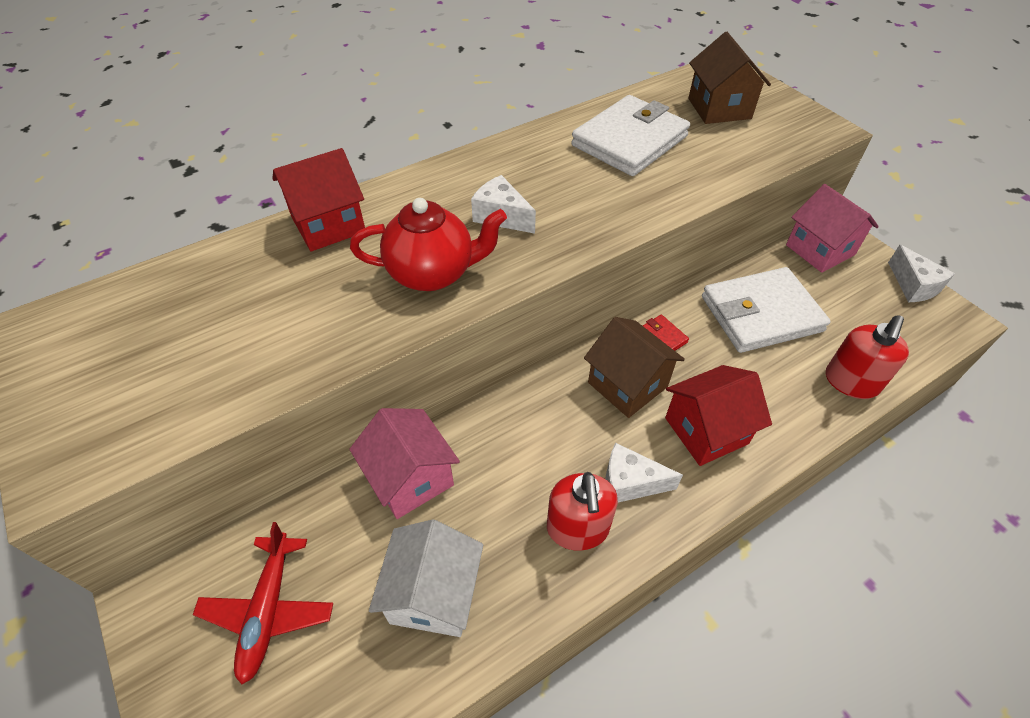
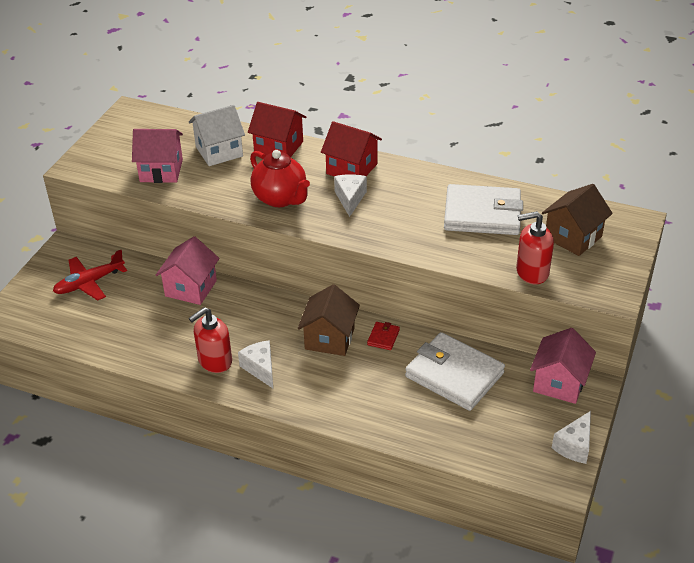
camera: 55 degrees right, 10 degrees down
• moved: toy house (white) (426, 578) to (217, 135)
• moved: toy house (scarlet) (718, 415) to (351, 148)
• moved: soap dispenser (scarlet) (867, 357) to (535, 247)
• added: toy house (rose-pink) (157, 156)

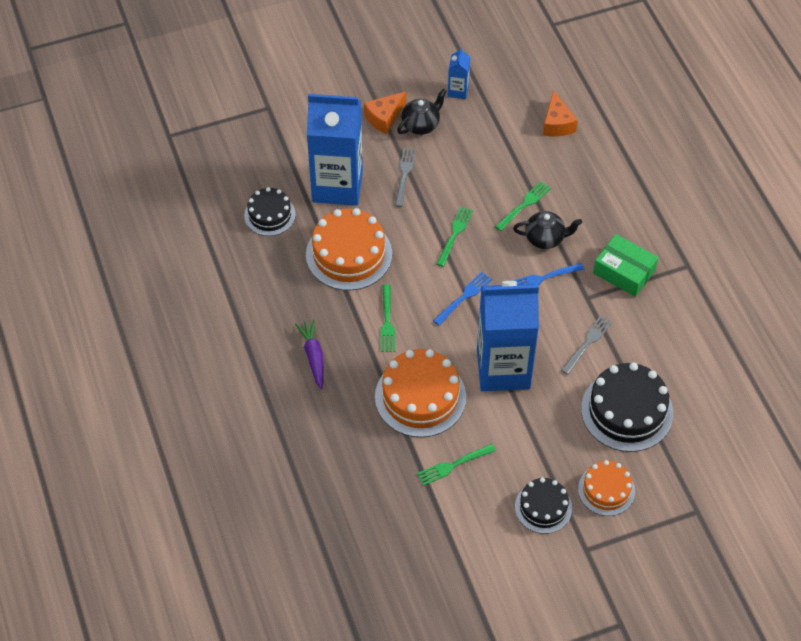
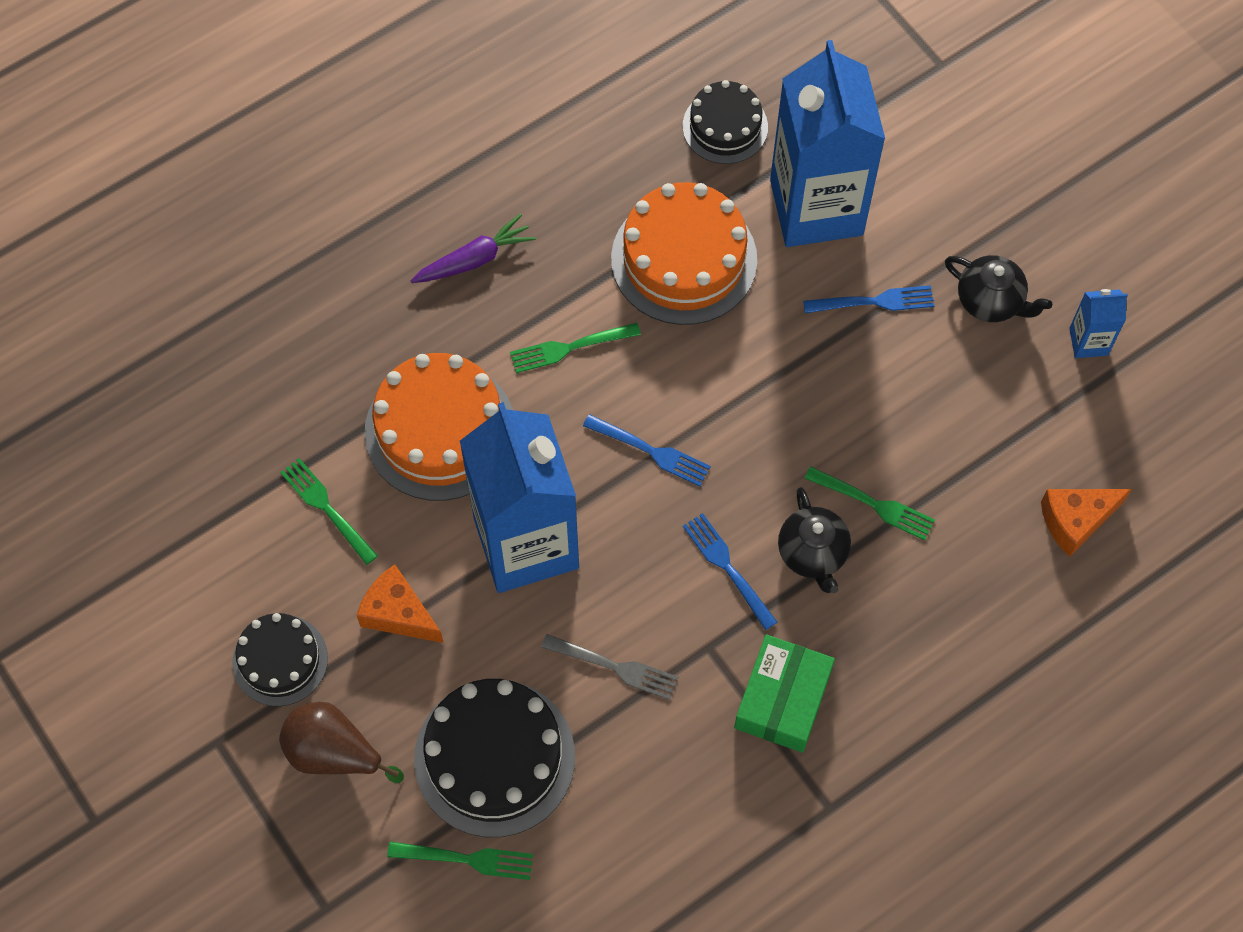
camera: 75 degrees right, 10 degrees up
• moved: cheese wedge (orange) (385, 112) to (400, 603)
• recoloured: table fork (ash-grey) (405, 177) to table fork (cobalt) (868, 299)
• moved: table fork (emerald) (454, 236) to (460, 861)
• replaced: gateau (orange) (606, 488) to toy pear (brown) (341, 742)

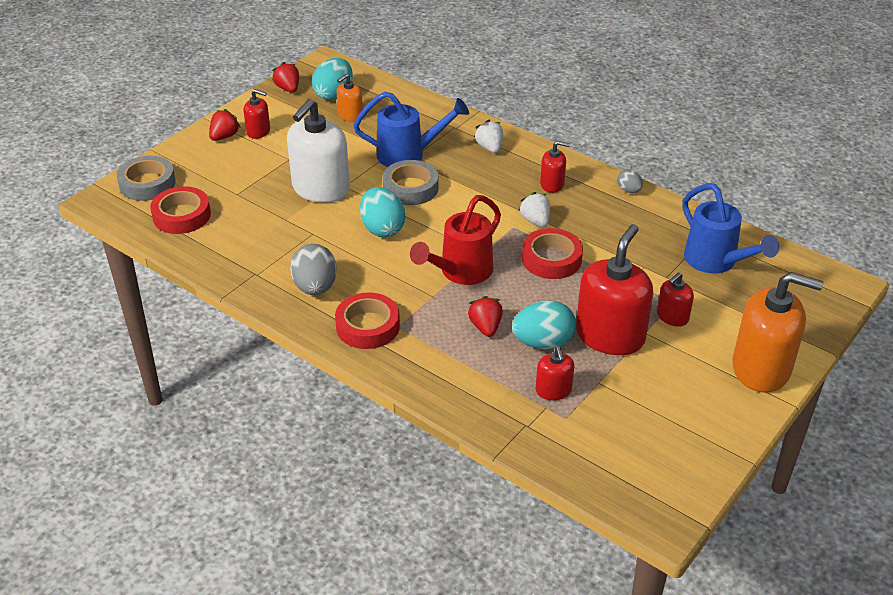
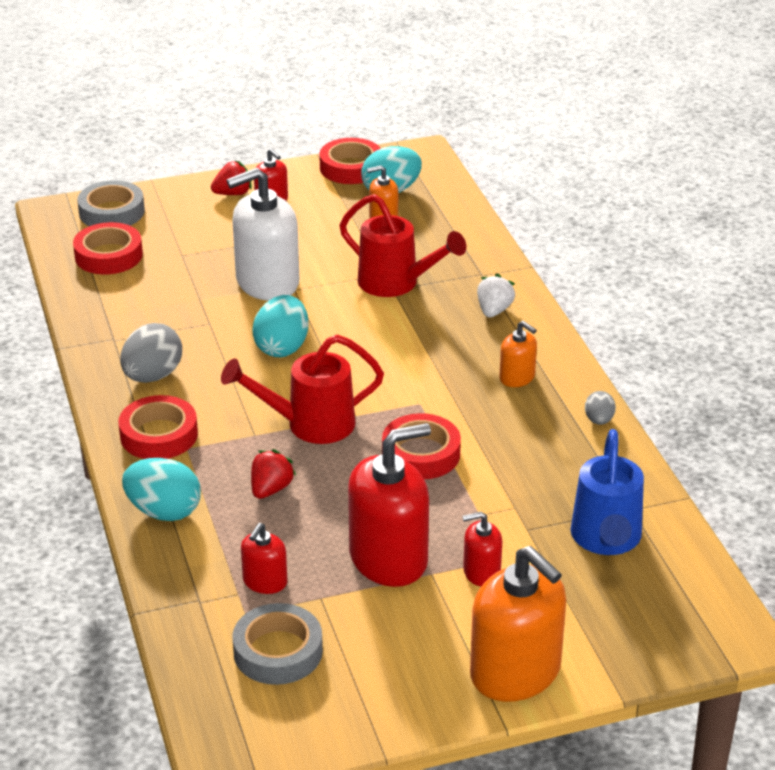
camera: 35 degrees right, 5 degrees down
• replaced: toy strawberry (scarlet) (285, 77) to roll of tape (scarlet) (350, 161)
• recoloured: watering can (cobalt) (411, 129) to watering can (scarlet) (403, 245)
• moved: roll of tape (ash-grey) (411, 182) to (277, 644)
• moved: egg (turquoise) (544, 325) to (161, 489)
• removed: toy strawberry (white) (534, 210)
• recoloured: soap dispenser (scarlet) (555, 167) to soap dispenser (orange) (518, 354)

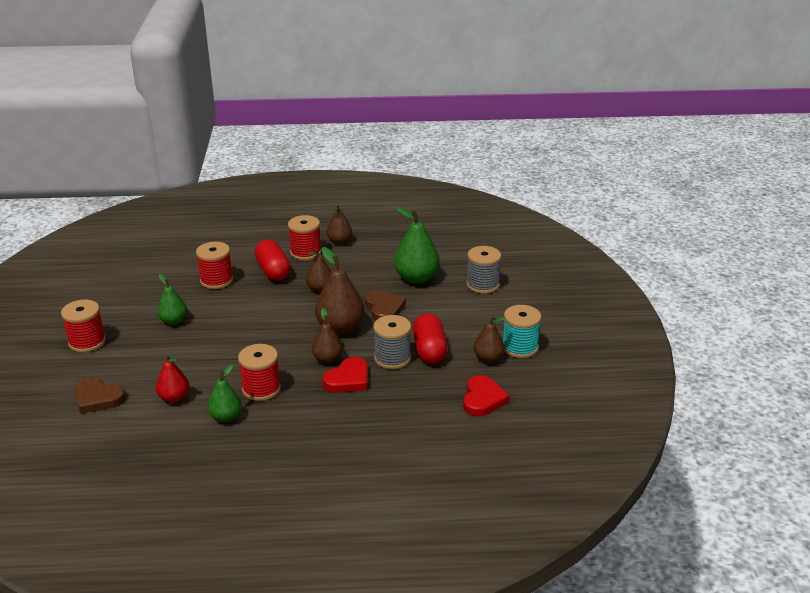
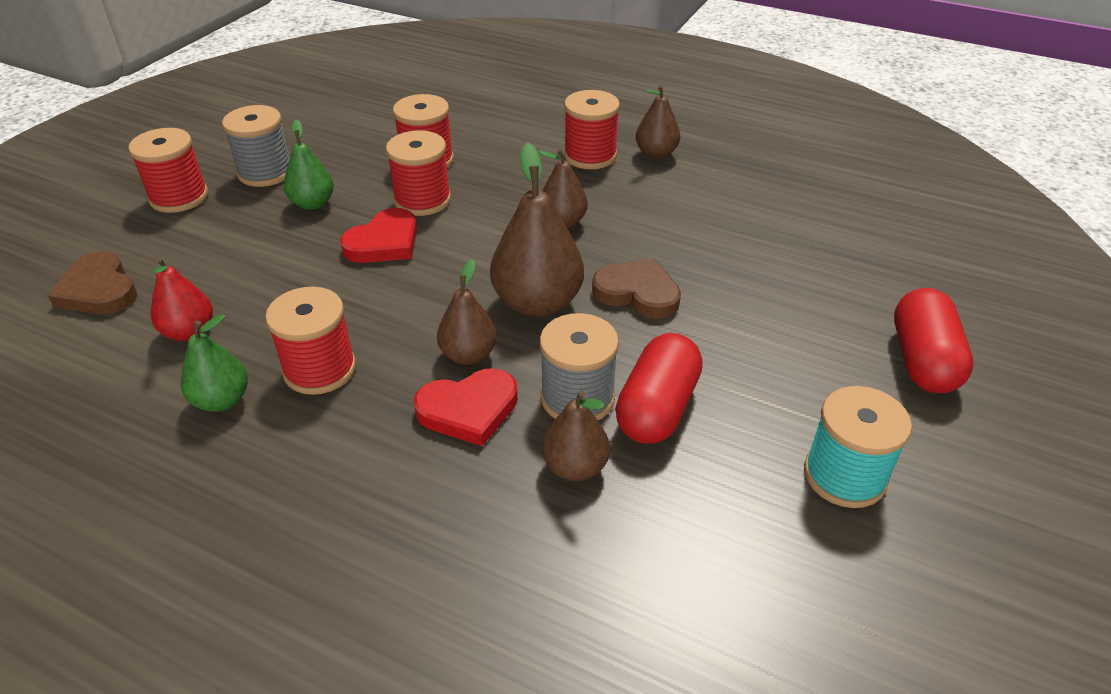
camera: 30 degrees right, 10 degrees up
• moved: pill (scarlet) (273, 260) to (934, 340)
• turned: heart (brown) (385, 305) = (636, 288) 75 degrees counterclockwise
• removed: toy pear (emerald) (417, 245)
• moved: heart (scarlet) (486, 395) to (378, 235)
• moved: bobbin (ash-grey) (483, 270) to (256, 146)
• moved: toy pear (brown) (490, 339) to (576, 435)
• added: bobbin (scarlet) (418, 173)

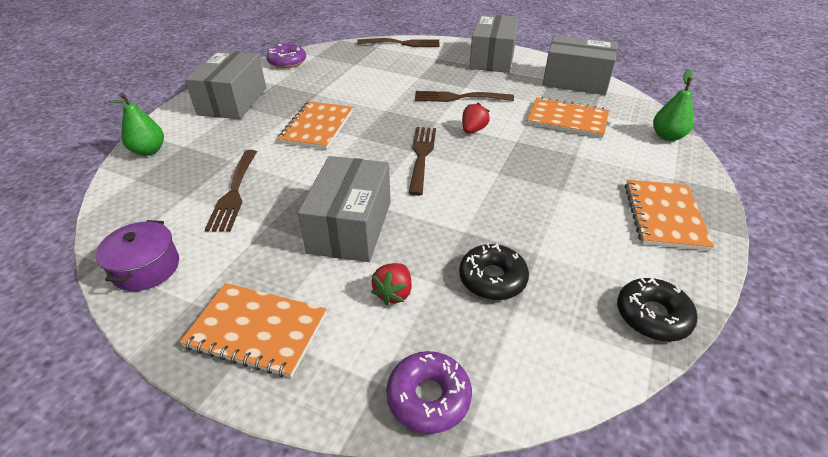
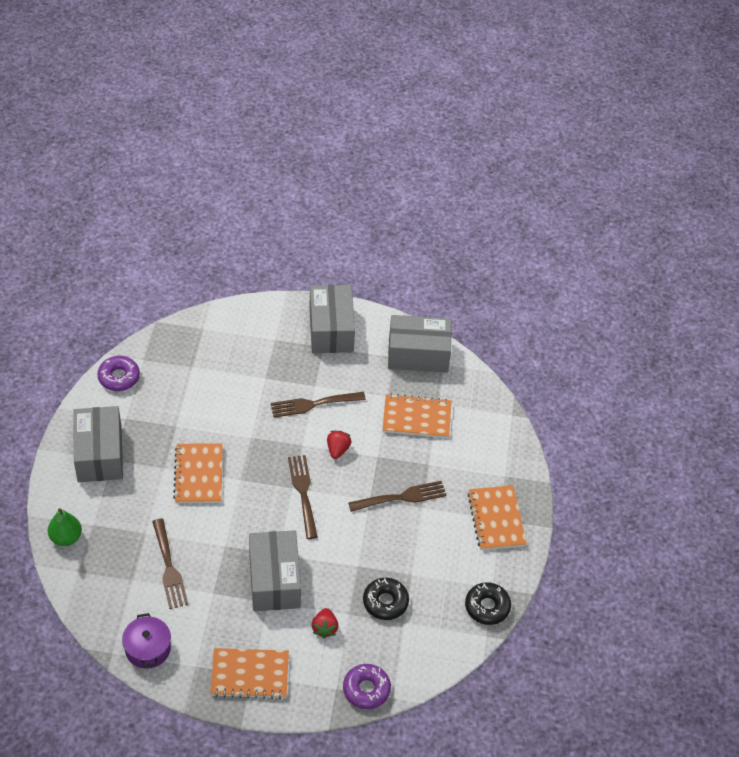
camera: 20 degrees left, 10 degrees up
• moved: table fork (brown) (398, 42) to (397, 496)
• removed: toy pear (emerald) (673, 105)

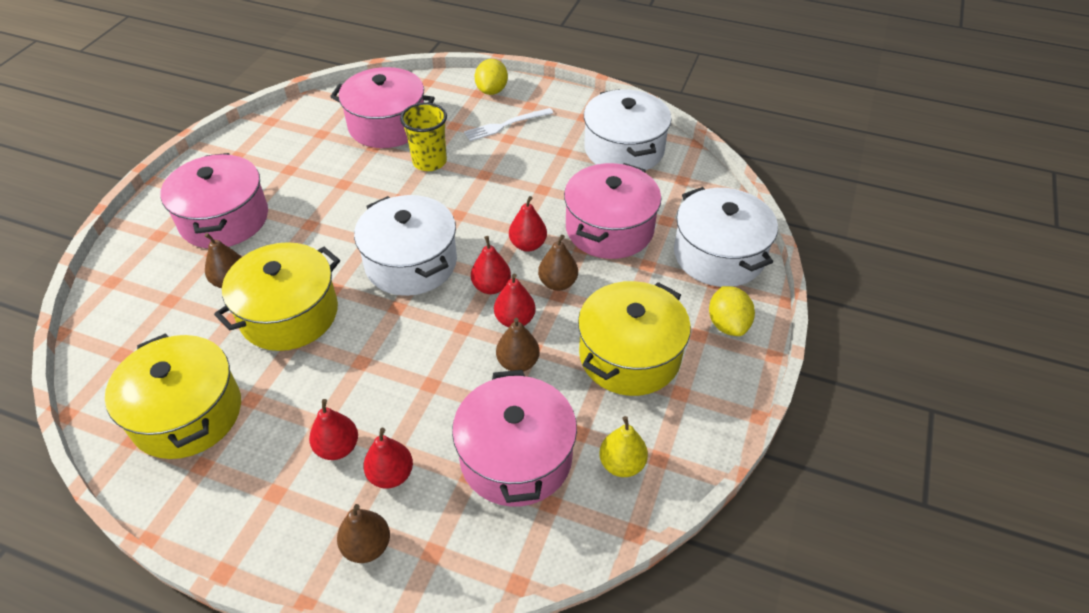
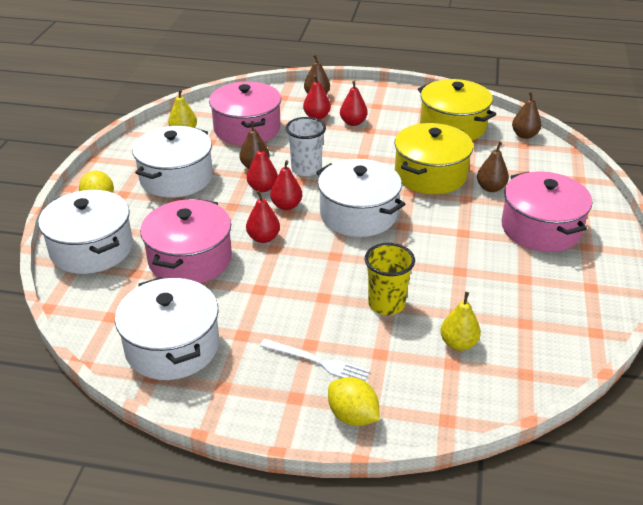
camera: 170 degrees right, 10 degrees down
• replaced: stockpot (rose-pink) (382, 107) to toy pear (yellow) (460, 321)
• turned: table fork (white) (508, 124) = (315, 360) 60 degrees clockwise
• turned: lemon (yellow) (491, 77) = (354, 401) 45 degrees counterclockwise
• moved: toy pear (brown) (558, 263) to (527, 115)
• recoloured: stockpot (yellow) (634, 338) to stockpot (white) (172, 162)
• added: beaker (white) (306, 146)

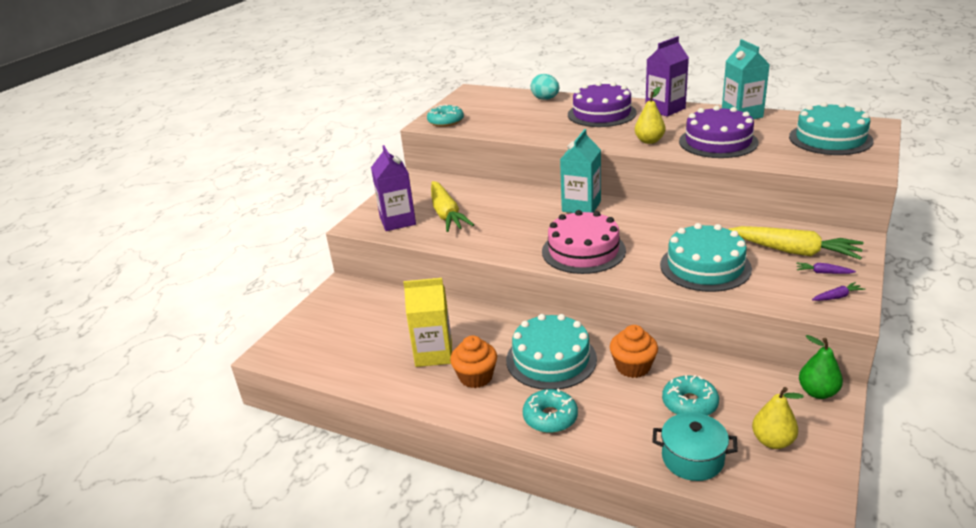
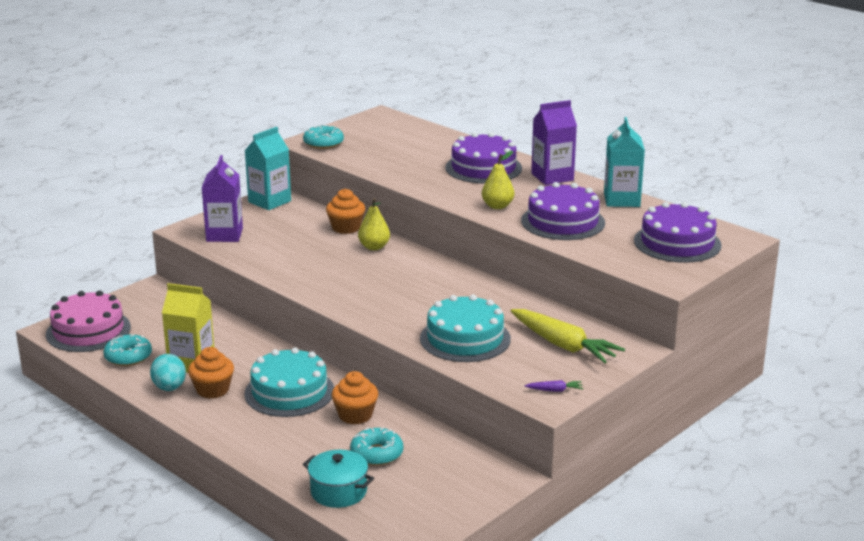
camera: 15 degrees right, 5 degrees down
• removed: carrot (yellow) (452, 206)
• moved: donut (turquoise) (550, 410) to (127, 350)
• moved: egg (turquoise) (545, 87) to (168, 372)
• moved: gateau (rose-pink) (584, 242) to (88, 321)
• moved: milk carton (turquoise) (580, 171) to (267, 168)
• moved: toy pear (yellow) (778, 418) to (374, 224)
• recoloured: gateau (turquoise) (831, 128) to gateau (purple) (678, 232)
• removed: carrot (purple) (826, 268)
• removed: toy pear (emerald) (821, 367)
• added: muffin (orange) (345, 211)

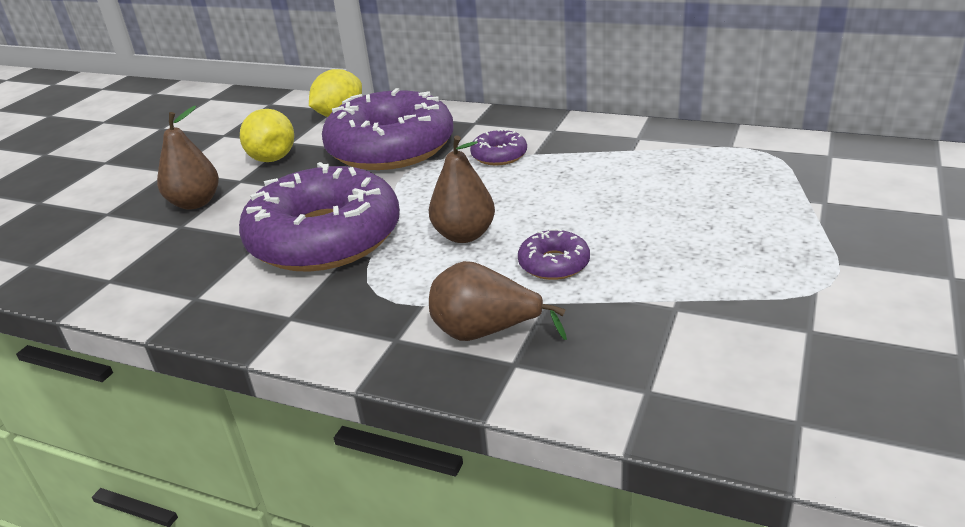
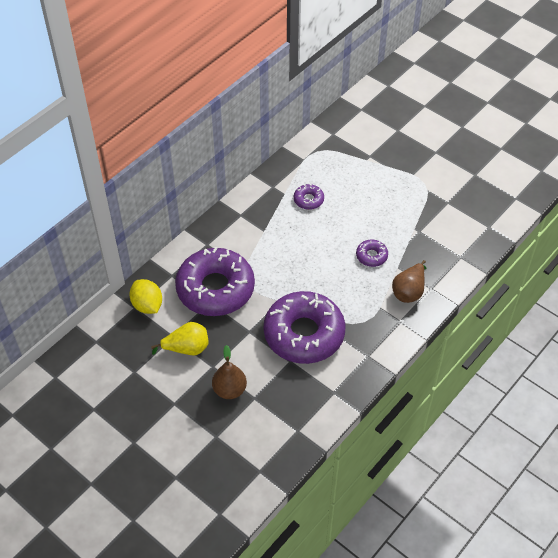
camera: 75 degrees left, 20 degrees up
• removed: toy pear (brown) (462, 189)
• moved: donut (purple) (498, 147) to (309, 197)

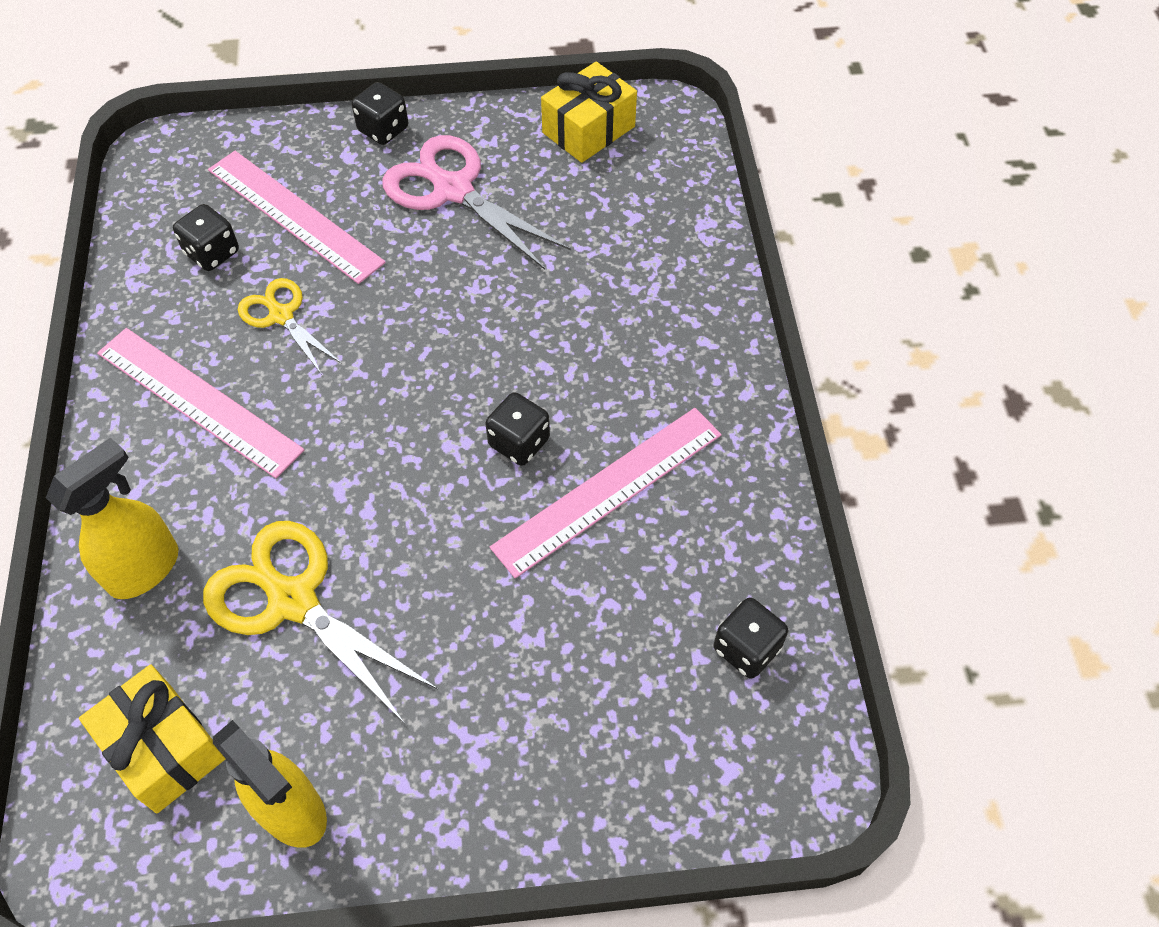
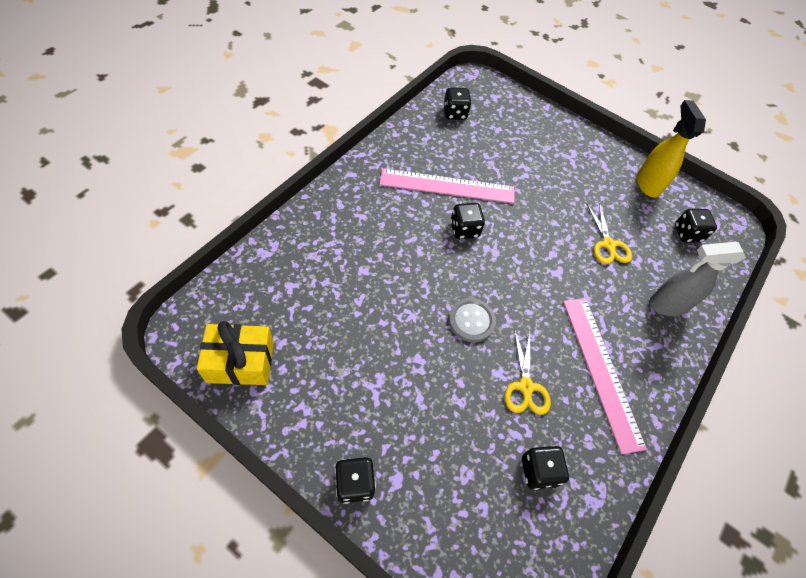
camera: 145 degrees left, 0 degrees up
• recoloured: spray cleaner (yellow) (112, 518) to spray cleaner (ash-grey) (697, 279)
• replaced: present (yellow) (152, 738) to die (ebony) (696, 225)
• resized: shears (yellow) (320, 622) = (609, 233) x0.59
• removed: ruler (rose-pink) (297, 217)
• removed: shears (rose-pink) (476, 202)
• added: button (ash-grey) (472, 320)

